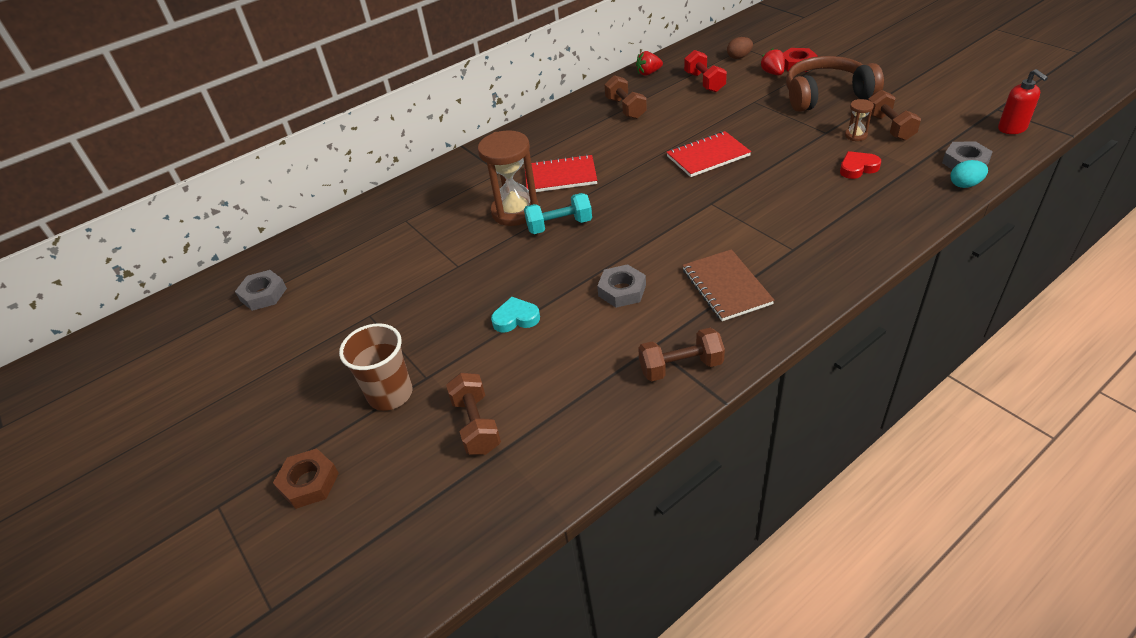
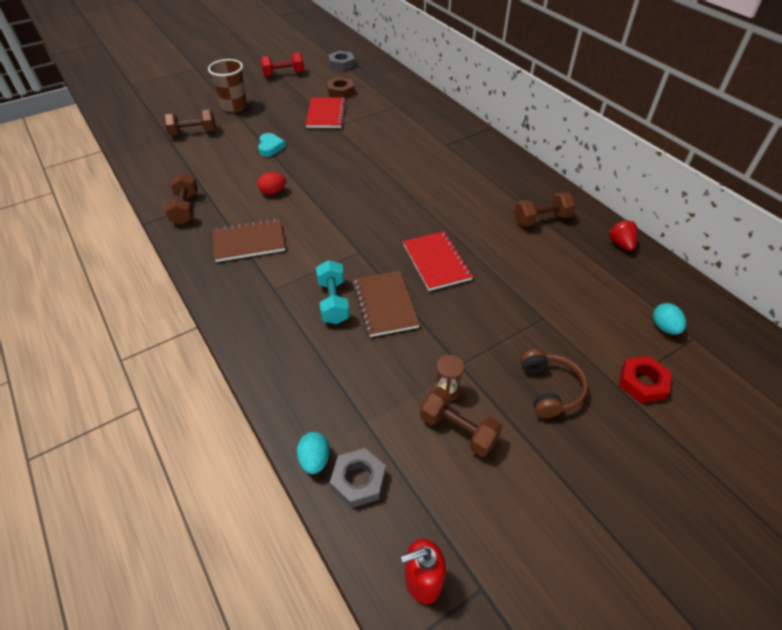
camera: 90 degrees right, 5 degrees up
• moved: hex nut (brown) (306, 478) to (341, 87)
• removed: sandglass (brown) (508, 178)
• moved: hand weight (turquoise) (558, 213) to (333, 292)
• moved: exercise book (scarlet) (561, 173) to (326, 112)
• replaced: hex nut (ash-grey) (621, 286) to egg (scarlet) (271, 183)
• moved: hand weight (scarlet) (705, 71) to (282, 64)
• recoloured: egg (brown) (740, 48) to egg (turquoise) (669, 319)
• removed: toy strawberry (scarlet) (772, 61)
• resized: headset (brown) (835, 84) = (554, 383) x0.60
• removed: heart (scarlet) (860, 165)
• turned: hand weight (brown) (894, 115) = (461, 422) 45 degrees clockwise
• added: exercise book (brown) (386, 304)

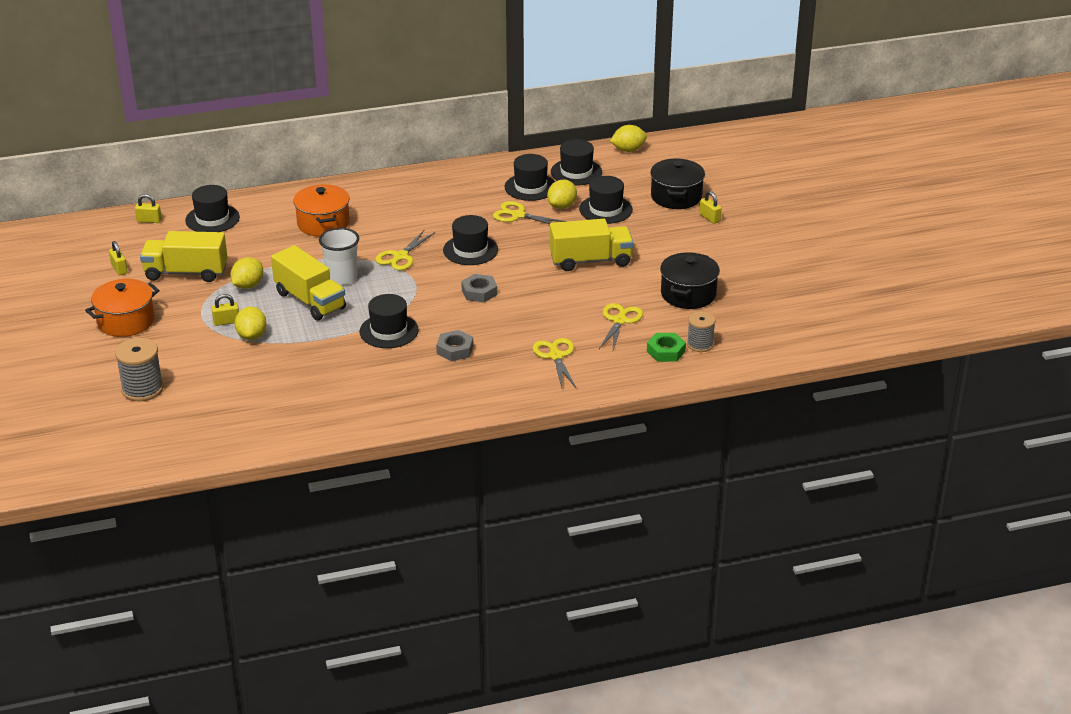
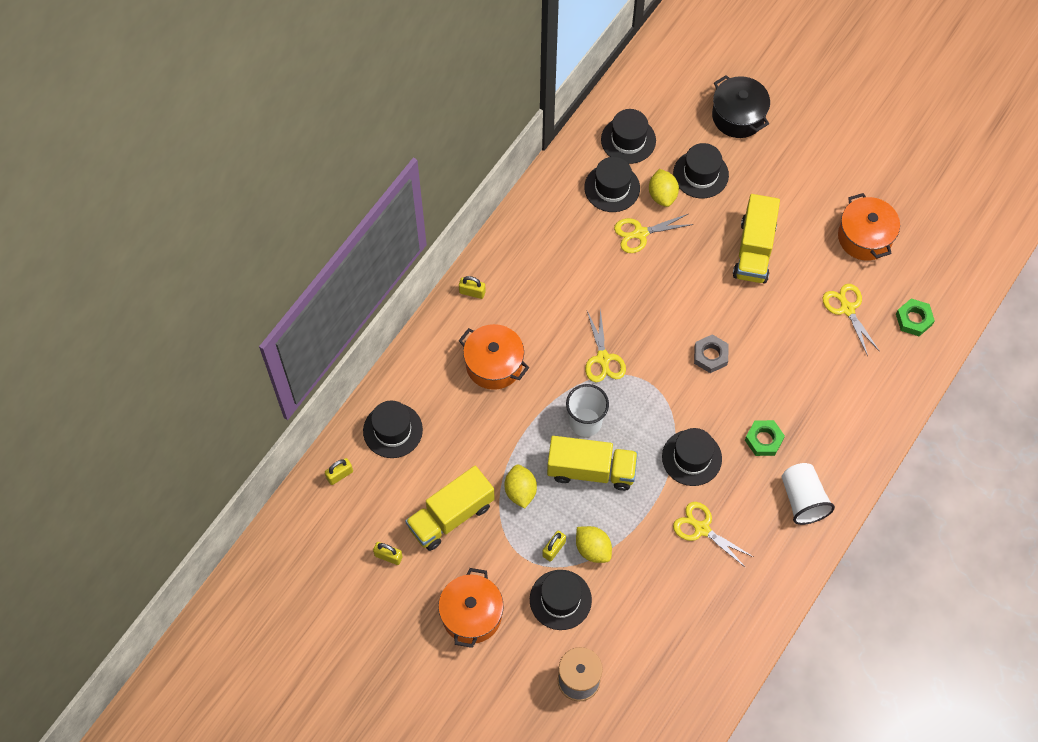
camera: 40 degrees left, 30 degrees up
• recoloured: hex nut (ash-grey) (454, 345) to hex nut (emerald) (765, 438)
• moved: tall hat (ebony) (470, 240) to (561, 600)
• moved: shears (yellow) (554, 363) to (713, 535)
• turned: truck (yellow) (592, 245) = (756, 239) 150 degrees clockwise
• removed: lemon (yellow) (628, 138)
• recoloured: stockpot (ebony) (690, 280) to stockpot (orange) (869, 227)
• removed: bobbin (ash-grey) (701, 331)
• moved: padlock (yellow) (710, 207) to (472, 287)
• added: beaker (white) (808, 494)

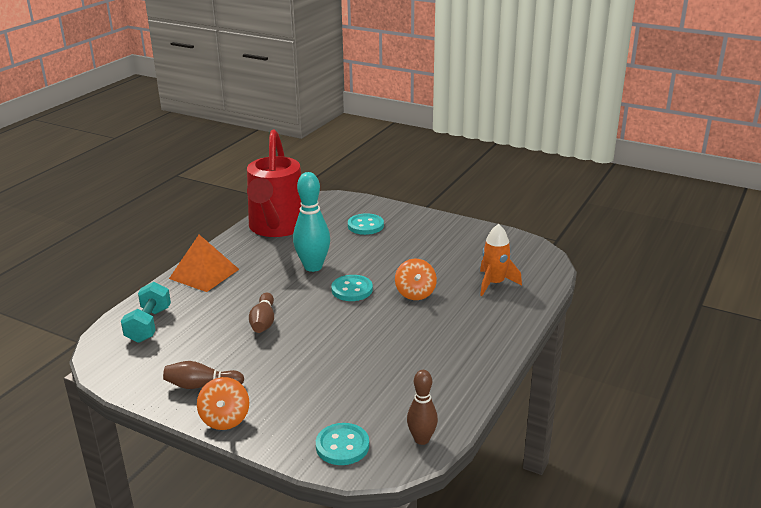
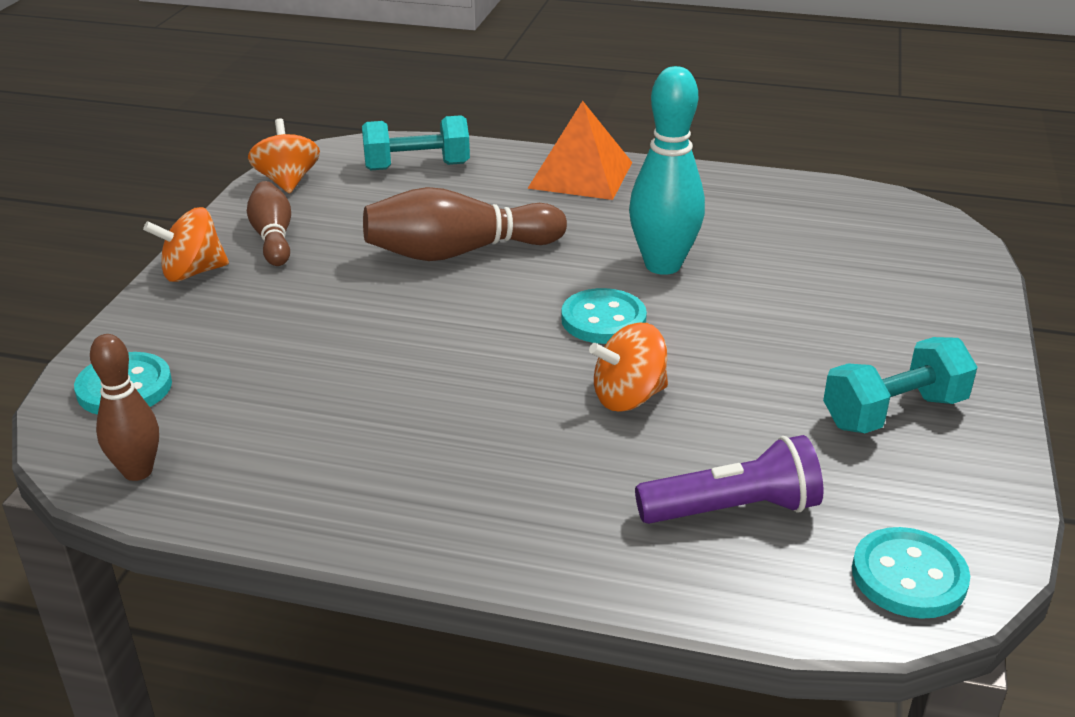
camera: 75 degrees right, 5 degrees up
• removed: watering can (scarlet) (274, 183)
• resized: skittle (brown) (261, 313) = (465, 224) x1.62
• moved: button (turquoise) (366, 224) to (911, 573)
• replaced: rocket (orange) (501, 260) to torch (purple) (729, 479)
• added: spinning top (orange) (284, 155)
• added: hand weight (turquoise) (900, 385)

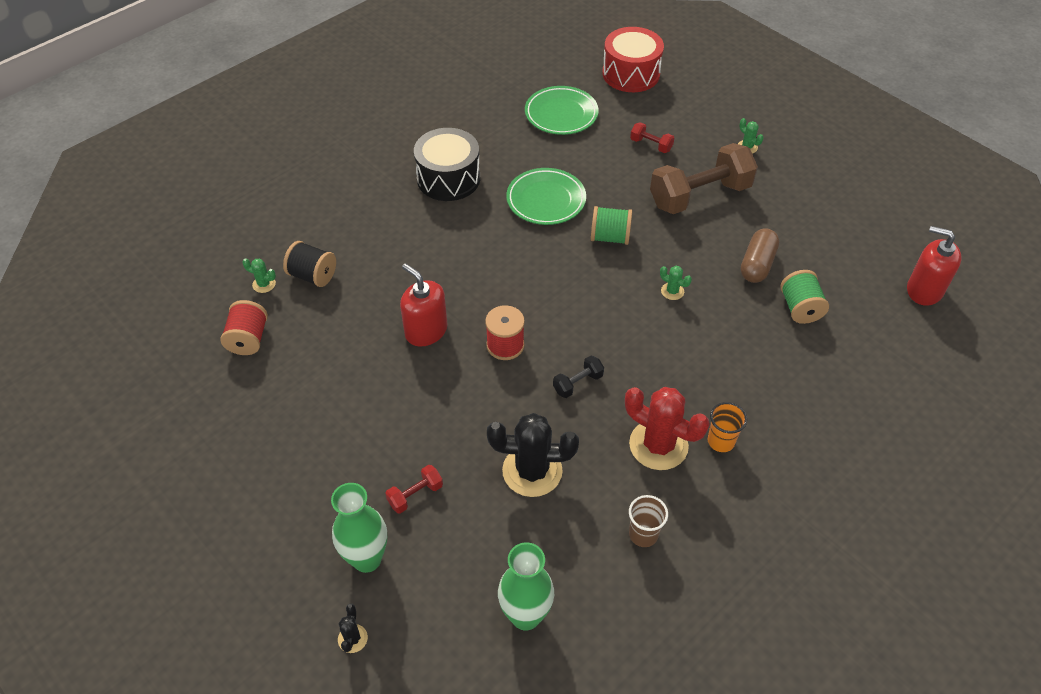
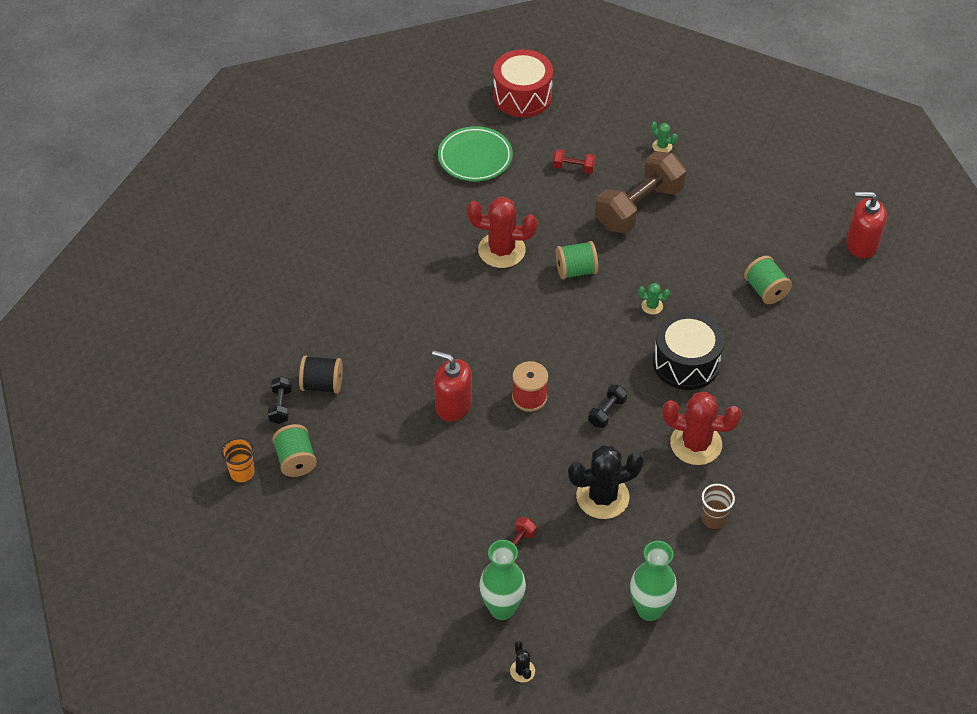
camera: 20 degrees left, 0 degrees up
• recoloured: bobbin (scarlet) (244, 327) to bobbin (emerald) (294, 450)
• replaced: prickly plant (emerald) (259, 275) to hand weight (ebony) (280, 400)
• moved: toy drum (ebony) (447, 164) to (688, 350)
• replaced: flat dish (emerald) (546, 196) to prickly plant (scarlet) (502, 232)
• moved: beaker (orange) (727, 427) to (237, 459)
• removed: pill (brown) (760, 255)

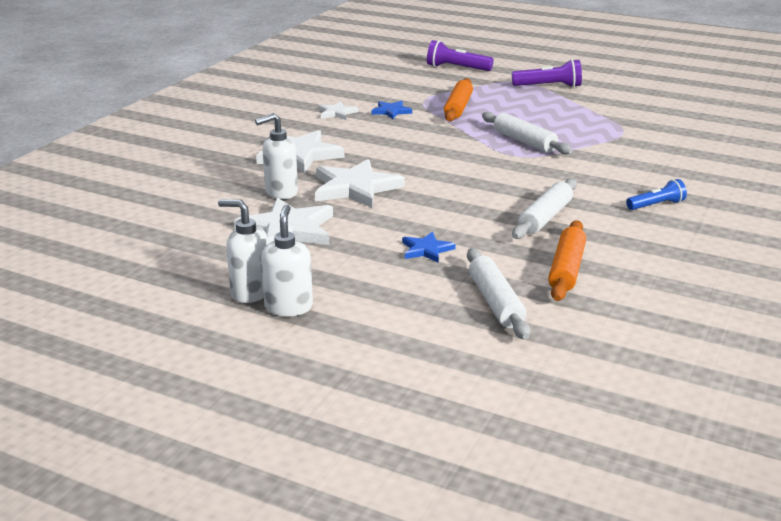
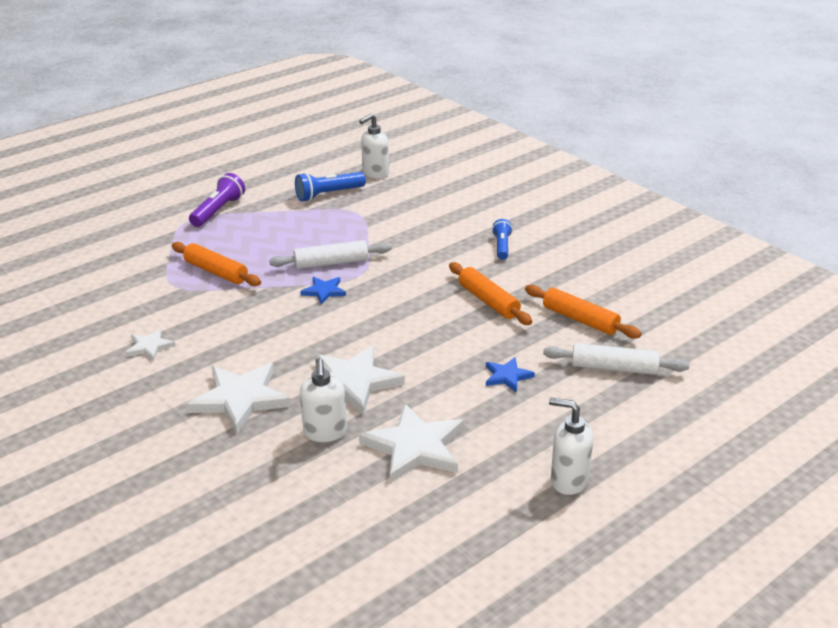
camera: 65 degrees left, 5 degrees up
• moved: soap dispenser (white) (243, 251) to (374, 145)
• moved: star shape (cobalt) (391, 110) to (323, 291)
• removed: torch (purple) (460, 55)
• recoloured: pastry roller (white) (544, 208) to pastry roller (orange) (490, 293)
• added: torch (cobalt) (330, 187)

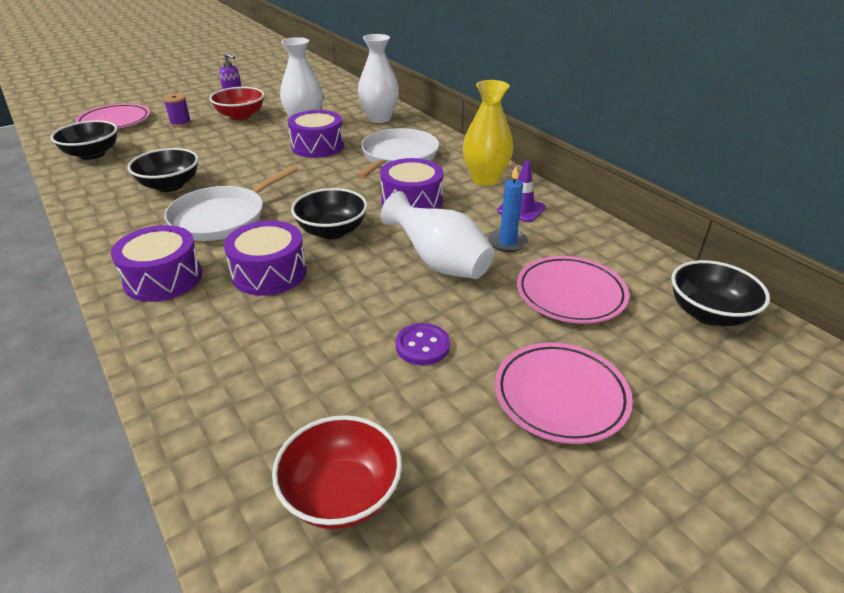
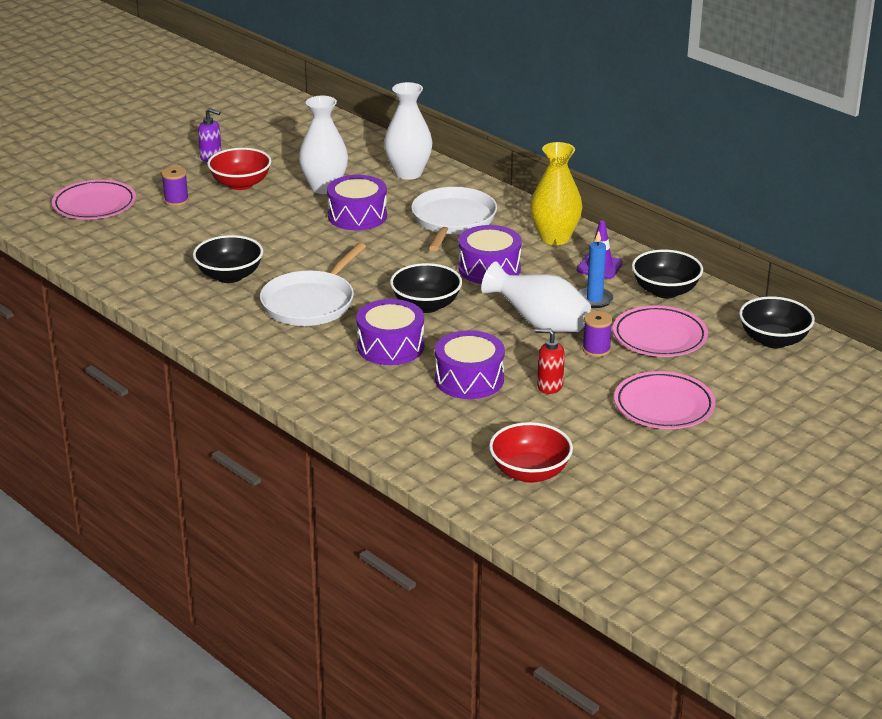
camera: 10 degrees left, 5 degrees down
• moved: deep dish (ebony) (84, 140) to (667, 274)
• moved: toy drum (purple) (156, 263) to (470, 364)
• replaced: button (purple) (423, 344) to soap dispenser (scarlet) (550, 361)
• added: bobbin (purple) (597, 334)

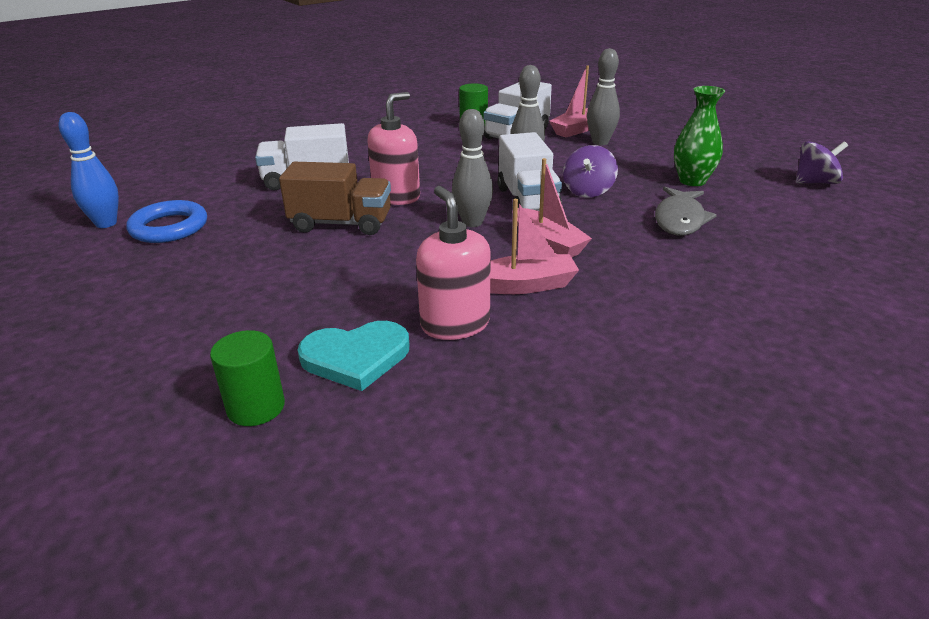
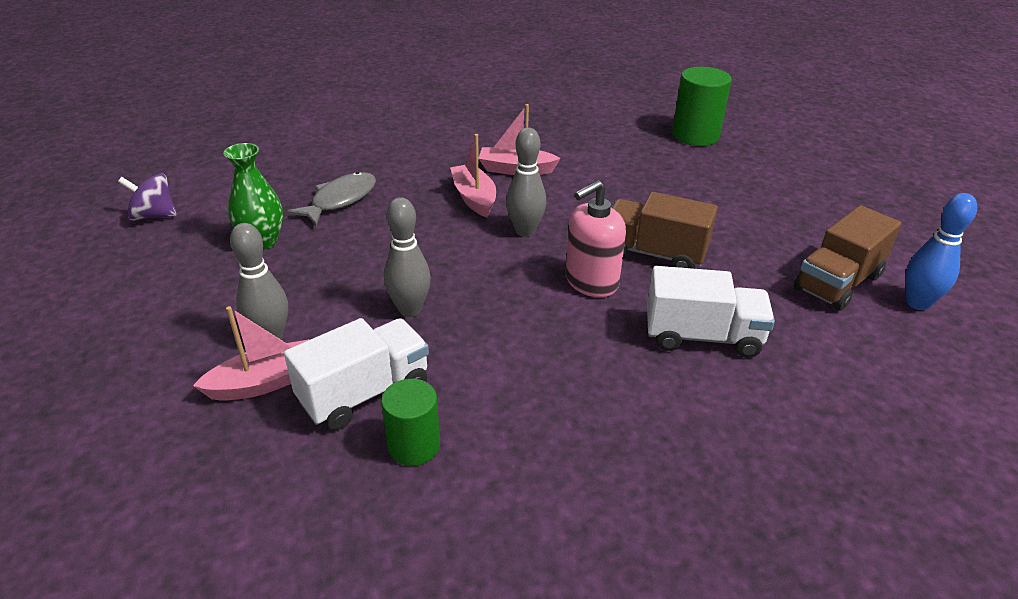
camera: 165 degrees left, 5 degrees up
• replaced: ring (cobalt) (166, 221) to truck (brown) (848, 258)
• resized: cylinder shape (emerald) (247, 378) = (702, 106) x1.55
• removed: heart (turquoise) (353, 356)
• removed: soap dispenser (rose-pink) (453, 263)
• removed: truck (white) (529, 171)
• removed: spinning top (purple) (590, 171)

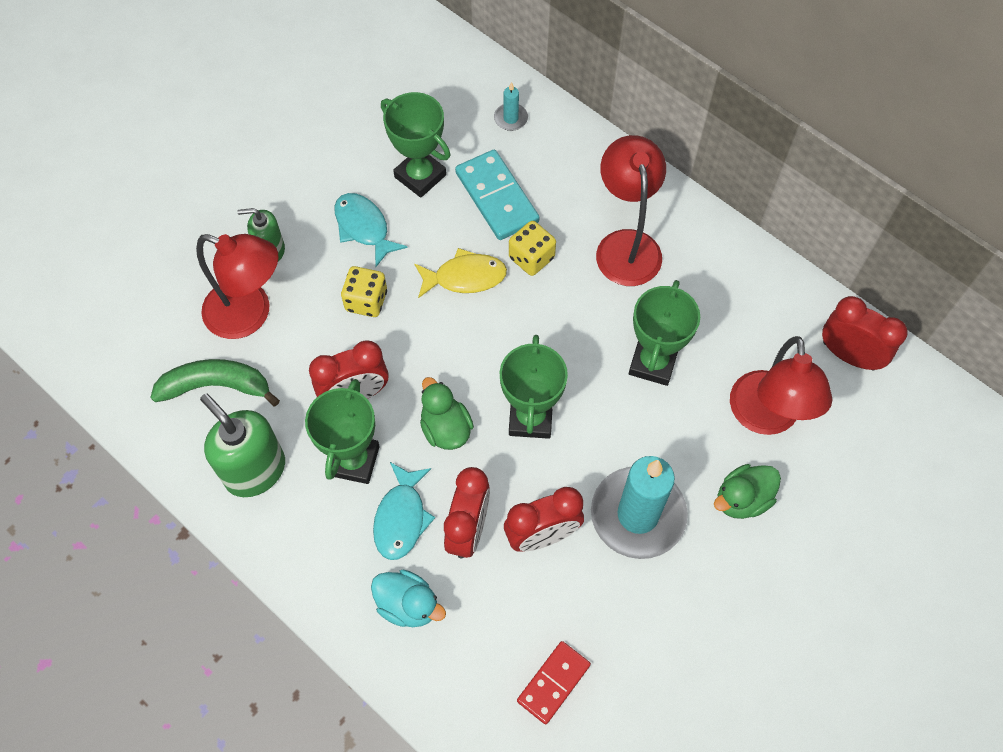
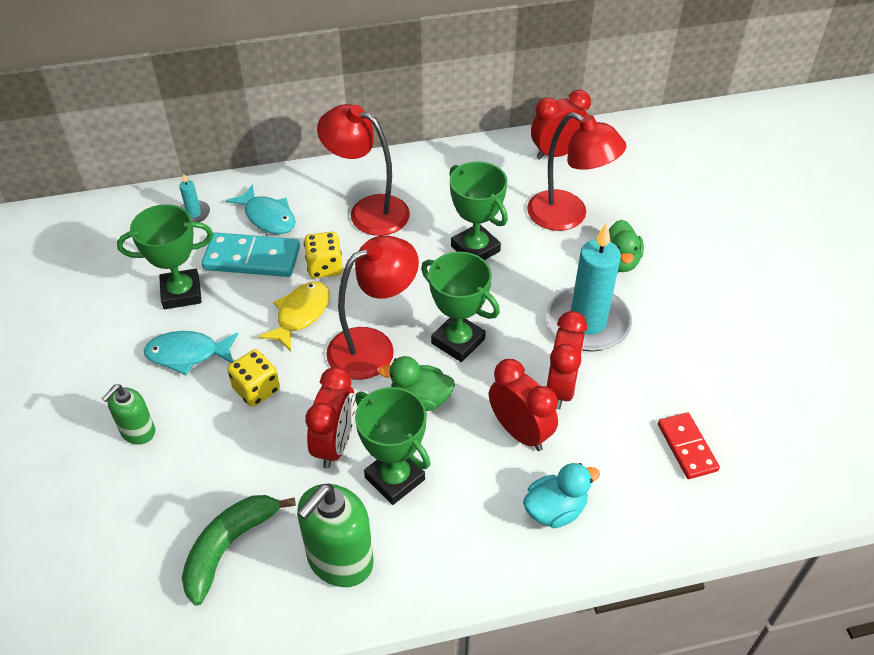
camera: 55 degrees left, 15 degrees down
• moved: desk lamp (scarlet) (237, 286) to (372, 307)
• turned: soap dispenser (emerald) (242, 445) = (335, 535) 45 degrees counterclockwise
• moved: fish (turquoise) (404, 511) to (261, 209)

